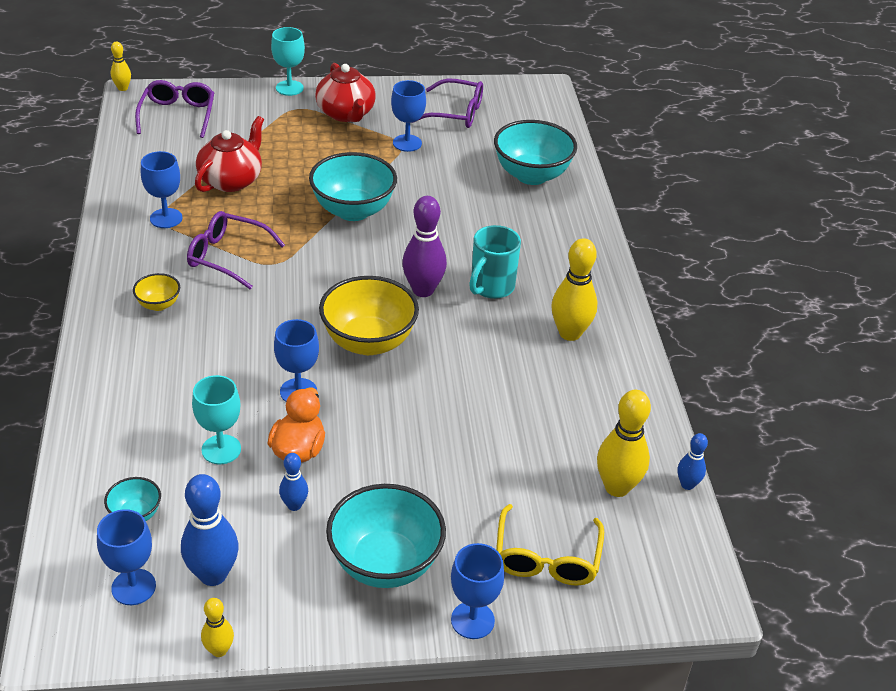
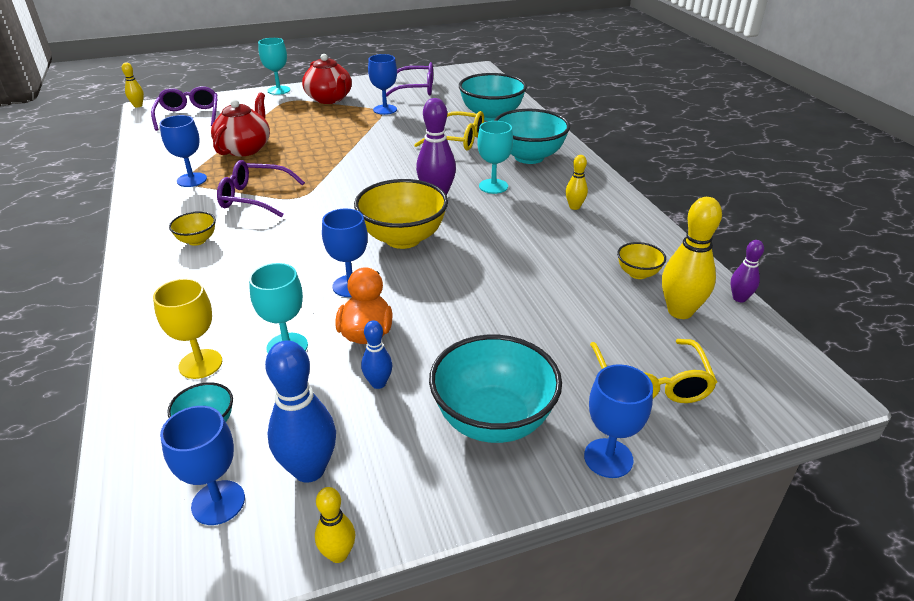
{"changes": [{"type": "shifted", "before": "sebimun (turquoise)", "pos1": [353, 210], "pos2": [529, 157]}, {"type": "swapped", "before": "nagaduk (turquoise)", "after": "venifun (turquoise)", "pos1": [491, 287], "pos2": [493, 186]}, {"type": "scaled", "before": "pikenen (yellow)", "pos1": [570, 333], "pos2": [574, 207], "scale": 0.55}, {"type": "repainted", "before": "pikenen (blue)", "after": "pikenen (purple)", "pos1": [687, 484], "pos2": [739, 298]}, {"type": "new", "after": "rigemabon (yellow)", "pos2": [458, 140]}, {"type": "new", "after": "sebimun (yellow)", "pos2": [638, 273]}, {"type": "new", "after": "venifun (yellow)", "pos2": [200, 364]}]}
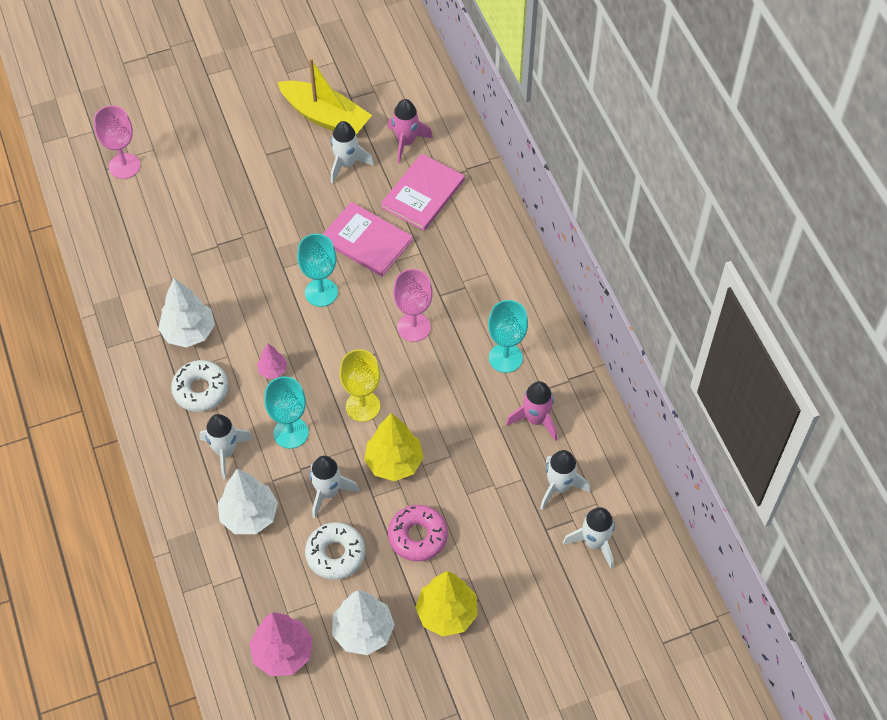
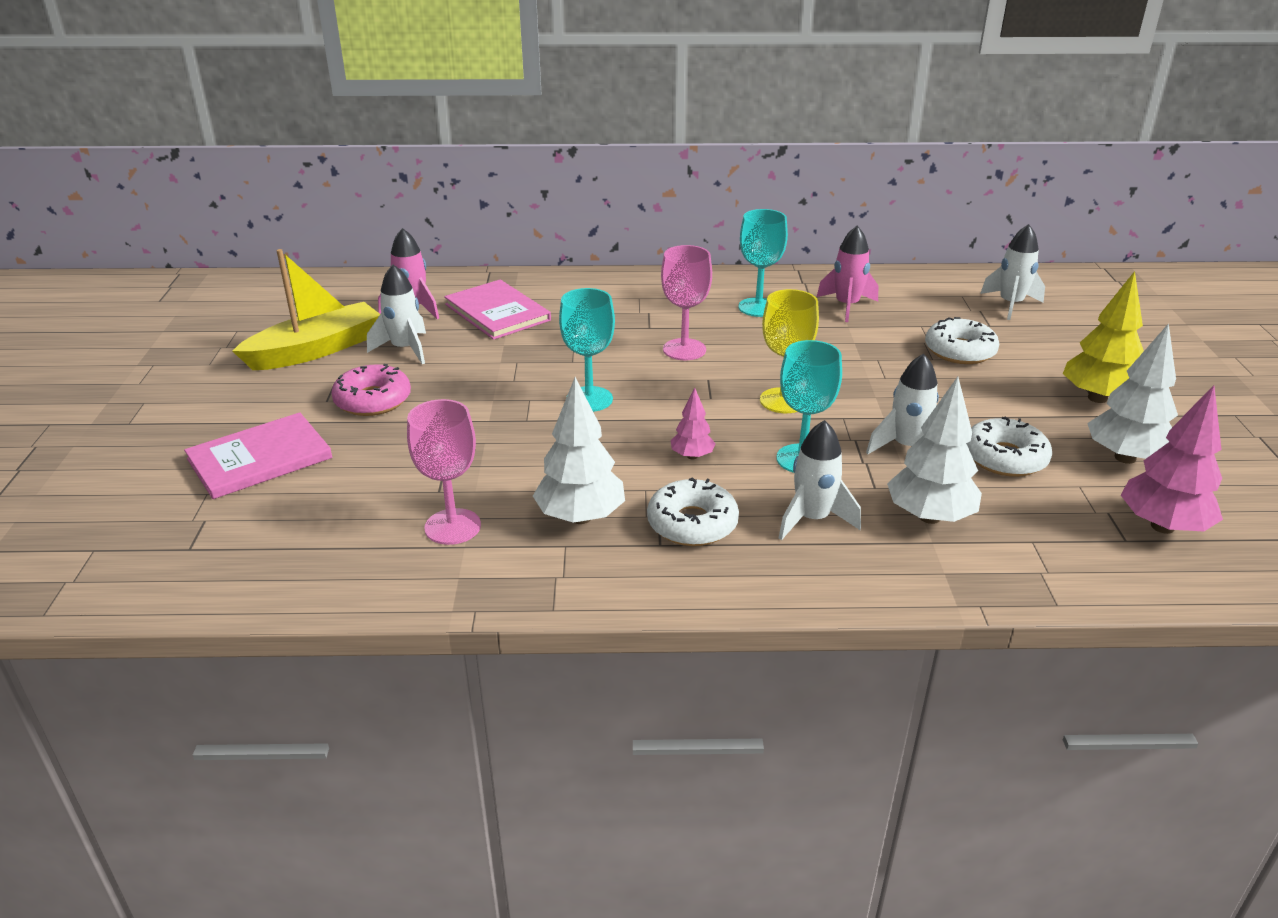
{"changes": [{"type": "shifted", "before": "venifun (pink)", "pos1": [124, 166], "pos2": [452, 527]}, {"type": "shifted", "before": "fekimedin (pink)", "pos1": [366, 241], "pos2": [260, 458]}, {"type": "gone", "before": "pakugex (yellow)", "pos1": [394, 462]}, {"type": "gone", "before": "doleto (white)", "pos1": [559, 487]}, {"type": "shifted", "before": "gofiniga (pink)", "pos1": [418, 536], "pos2": [373, 400]}, {"type": "new", "after": "gofiniga (white)", "pos2": [960, 351]}]}
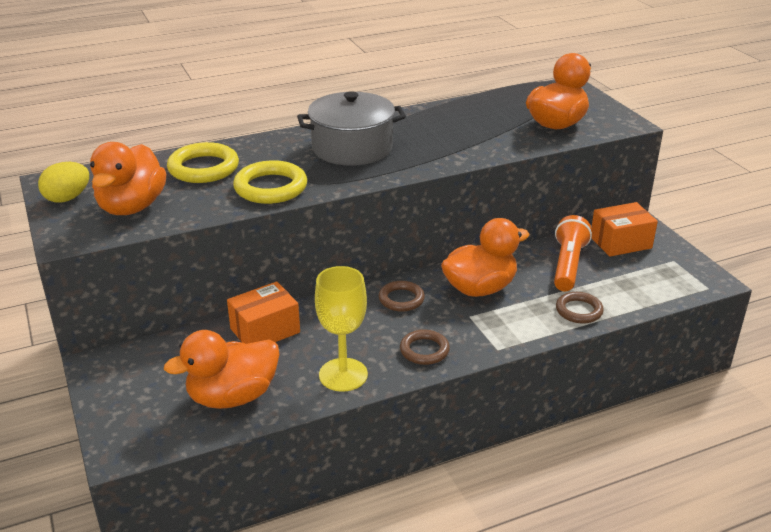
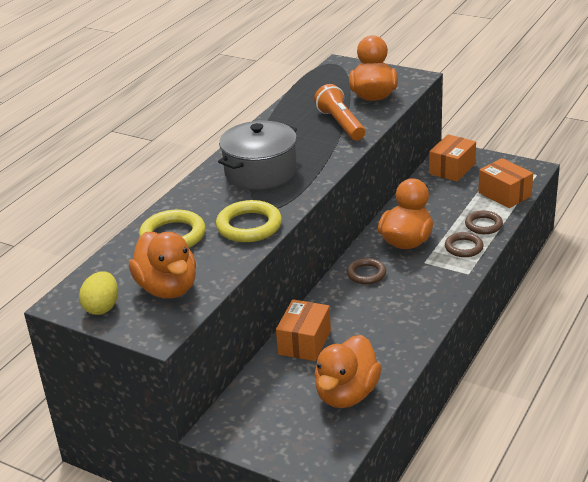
{"changes": [{"type": "shifted", "before": "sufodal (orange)", "pos1": [568, 265], "pos2": [340, 124]}, {"type": "gone", "before": "venifun (yellow)", "pos1": [343, 375]}, {"type": "shifted", "before": "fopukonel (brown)", "pos1": [424, 350], "pos2": [463, 247]}, {"type": "new", "after": "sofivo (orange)", "pos2": [504, 194]}]}
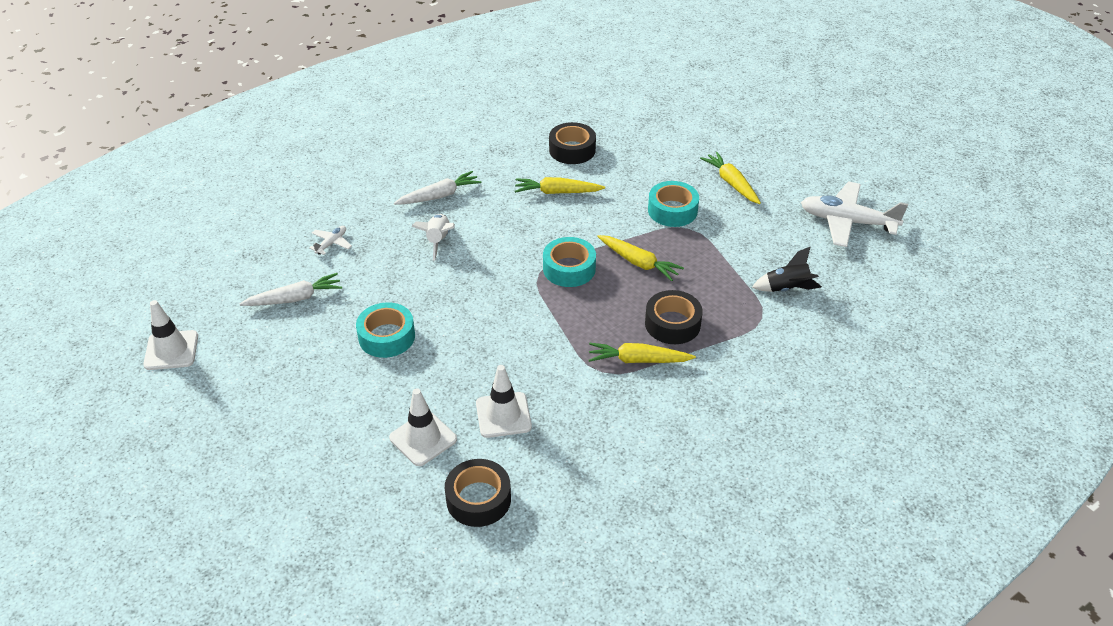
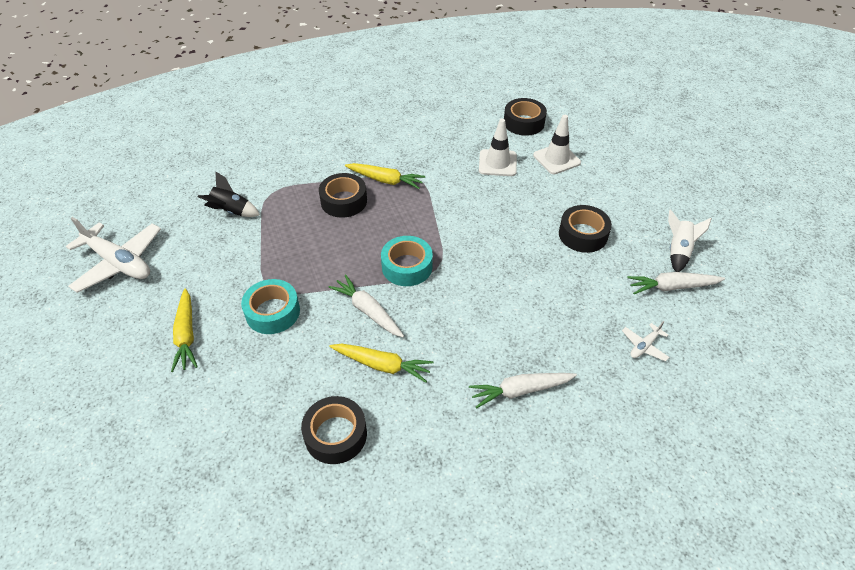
{"changes": [{"type": "shifted", "before": "doleto (white)", "pos1": [438, 241], "pos2": [678, 251]}, {"type": "gone", "before": "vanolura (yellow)", "pos1": [638, 262]}, {"type": "gone", "before": "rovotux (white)", "pos1": [171, 350]}, {"type": "repainted", "before": "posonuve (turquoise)", "after": "posonuve (black)", "pos1": [387, 337], "pos2": [583, 234]}, {"type": "new", "after": "vanolura (white)", "pos2": [368, 311]}]}
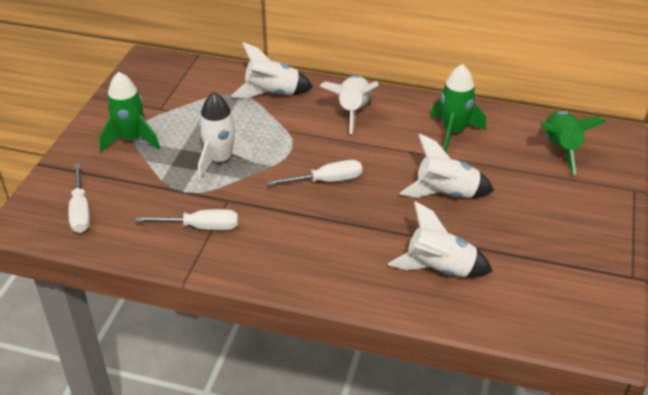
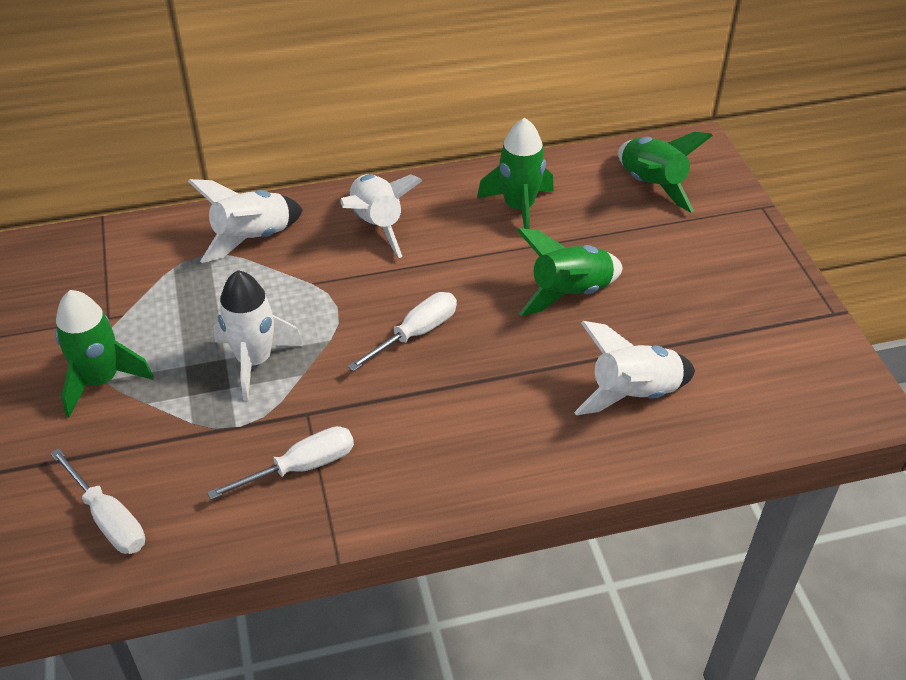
{"changes": [{"type": "repainted", "before": "doleto (white)", "after": "doleto (green)", "pos1": [446, 194], "pos2": [569, 293]}]}
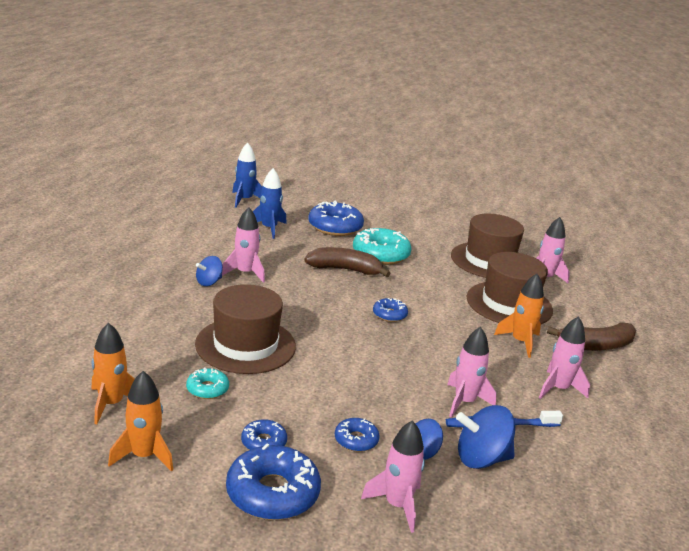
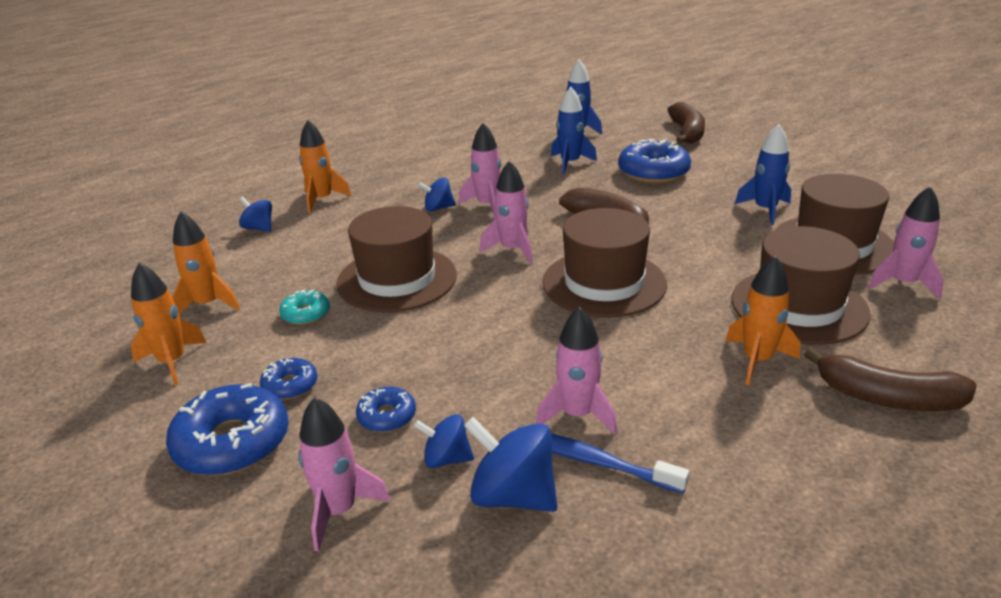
{"changes": [{"type": "gone", "before": "gofiniga (turquoise)", "pos1": [380, 254]}, {"type": "swapped", "before": "gofiniga (blue)", "after": "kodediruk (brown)", "pos1": [389, 315], "pos2": [604, 283]}, {"type": "shifted", "before": "doleto (pink)", "pos1": [558, 389], "pos2": [512, 250]}, {"type": "new", "after": "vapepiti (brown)", "pos2": [687, 133]}, {"type": "new", "after": "doleto (orange)", "pos2": [322, 200]}, {"type": "new", "after": "doleto (blue)", "pos2": [765, 210]}, {"type": "new", "after": "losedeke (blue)", "pos2": [259, 228]}]}
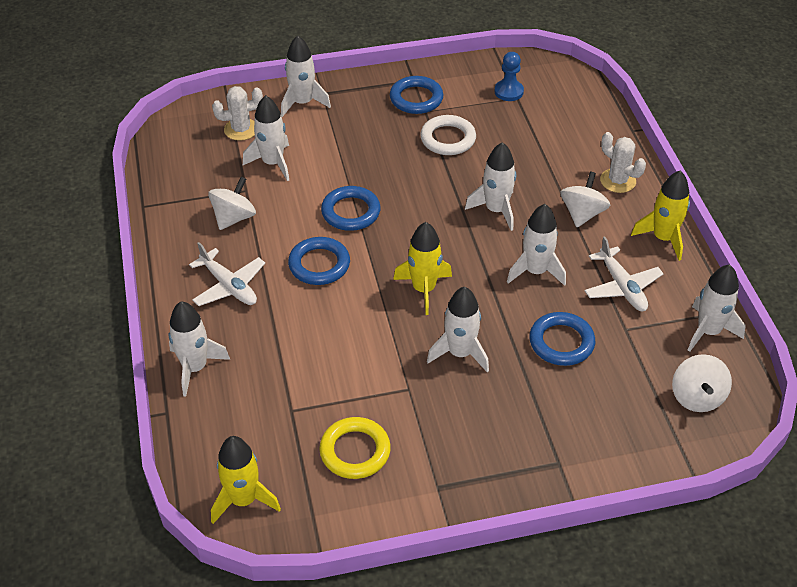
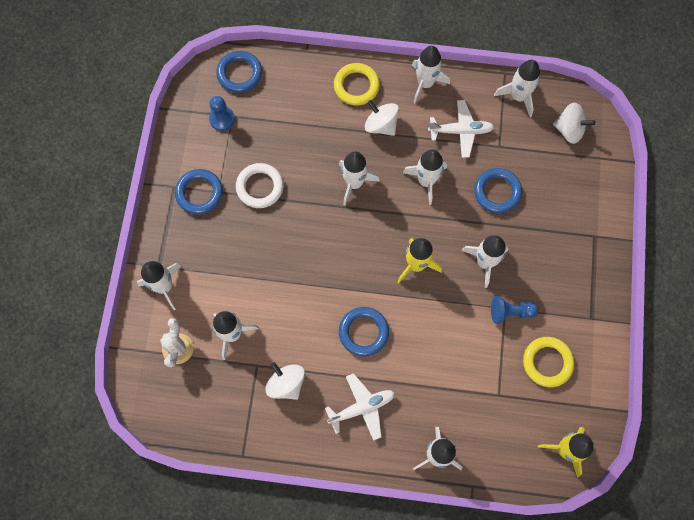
{"changes": [{"type": "swapped", "before": "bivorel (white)", "after": "fopukonel (yellow)", "pos1": [618, 181], "pos2": [356, 86]}, {"type": "repainted", "before": "doleto (yellow)", "after": "doleto (white)", "pos1": [663, 238], "pos2": [425, 83]}, {"type": "shifted", "before": "fopukonel (blue)", "pos1": [351, 212], "pos2": [239, 74]}, {"type": "new", "after": "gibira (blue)", "pos2": [510, 312]}]}
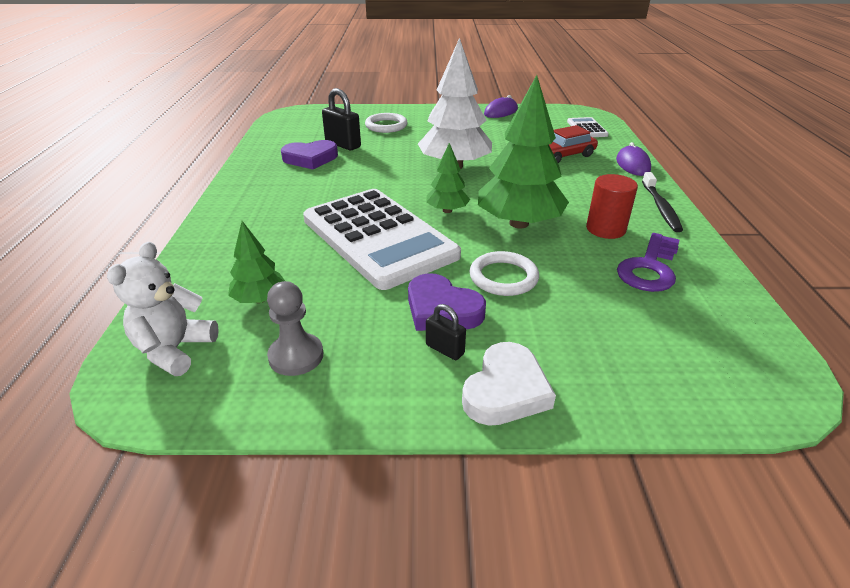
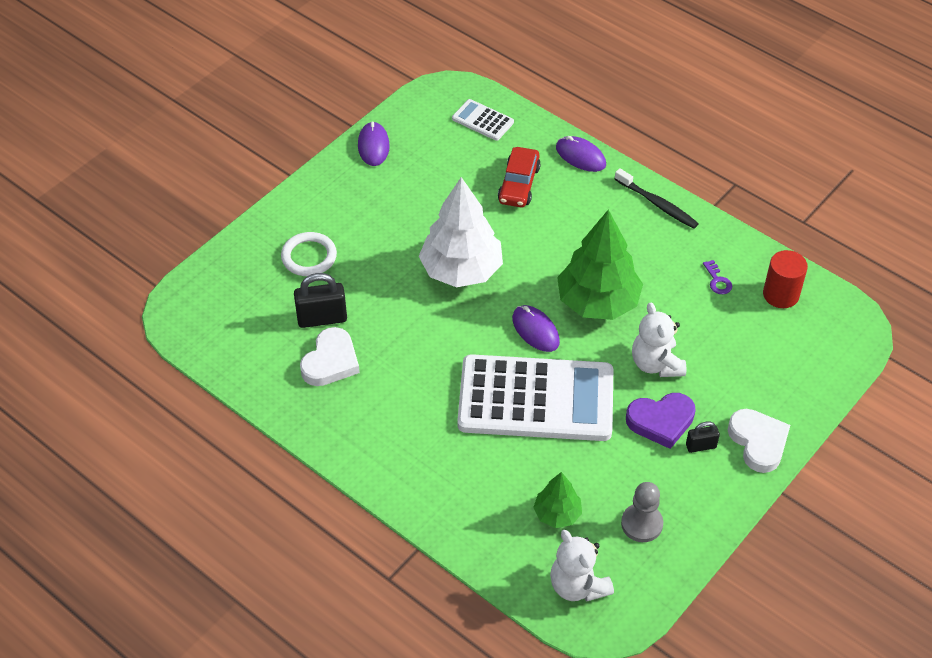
{"changes": [{"type": "repainted", "before": "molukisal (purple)", "after": "molukisal (white)", "pos1": [310, 158], "pos2": [331, 361]}, {"type": "swapped", "before": "pakugex (green)", "after": "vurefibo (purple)", "pos1": [447, 210], "pos2": [535, 330]}, {"type": "shifted", "before": "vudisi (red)", "pos1": [605, 229], "pos2": [780, 294]}, {"type": "scaled", "before": "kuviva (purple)", "pos1": [649, 268], "pos2": [717, 281], "scale": 0.49}, {"type": "swapped", "before": "fopukonel (white)", "after": "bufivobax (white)", "pos1": [503, 277], "pos2": [656, 364]}]}
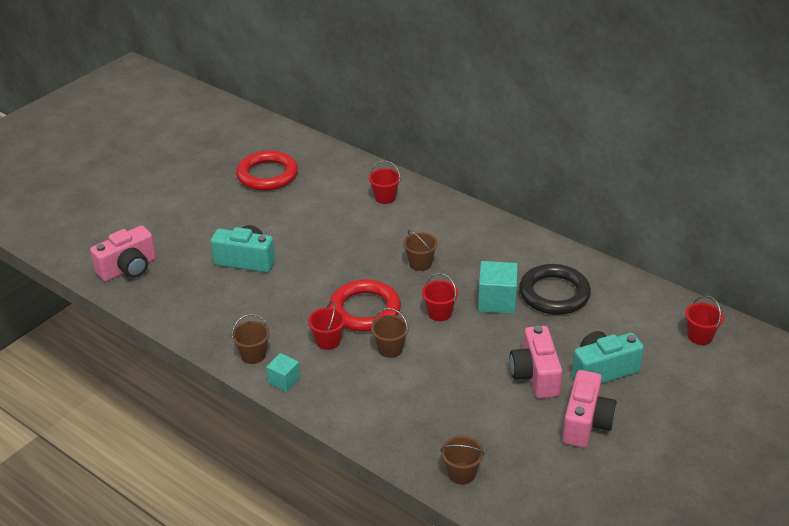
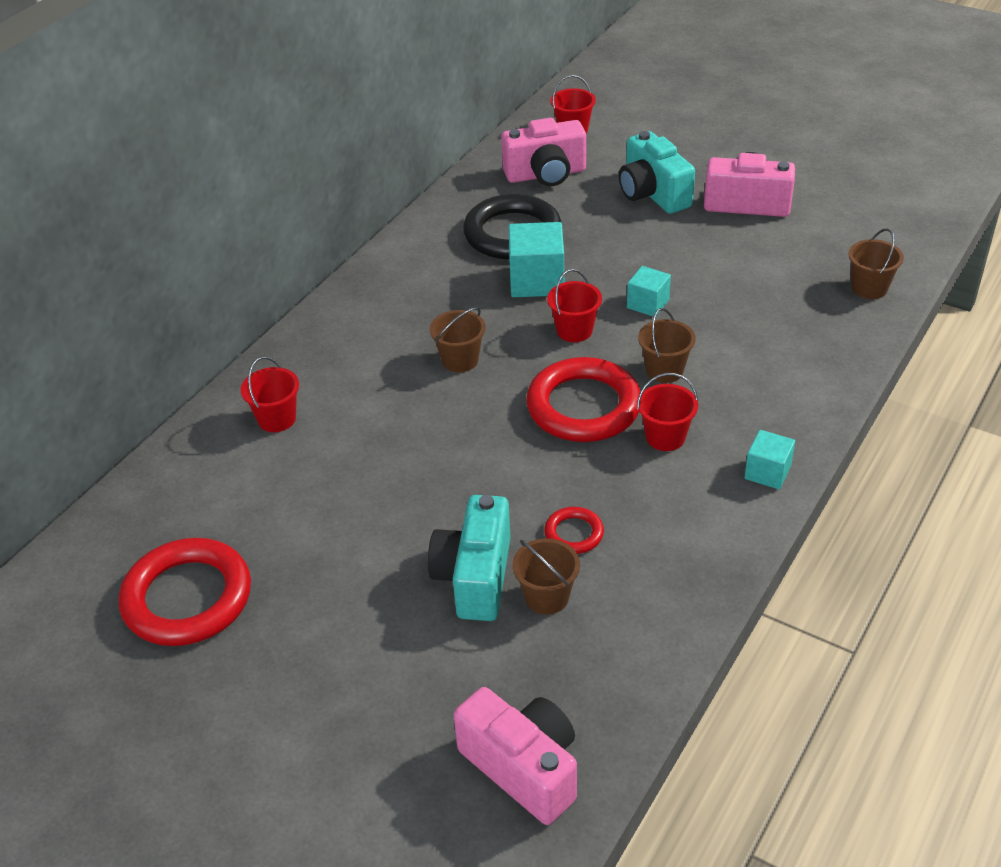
{"changes": [{"type": "shifted", "before": "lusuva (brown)", "pos1": [253, 355], "pos2": [547, 597]}, {"type": "shifted", "before": "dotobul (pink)", "pos1": [535, 375], "pos2": [546, 174]}, {"type": "new", "after": "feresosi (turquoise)", "pos2": [648, 304]}, {"type": "new", "after": "fopukonel (red)", "pos2": [574, 533]}]}
